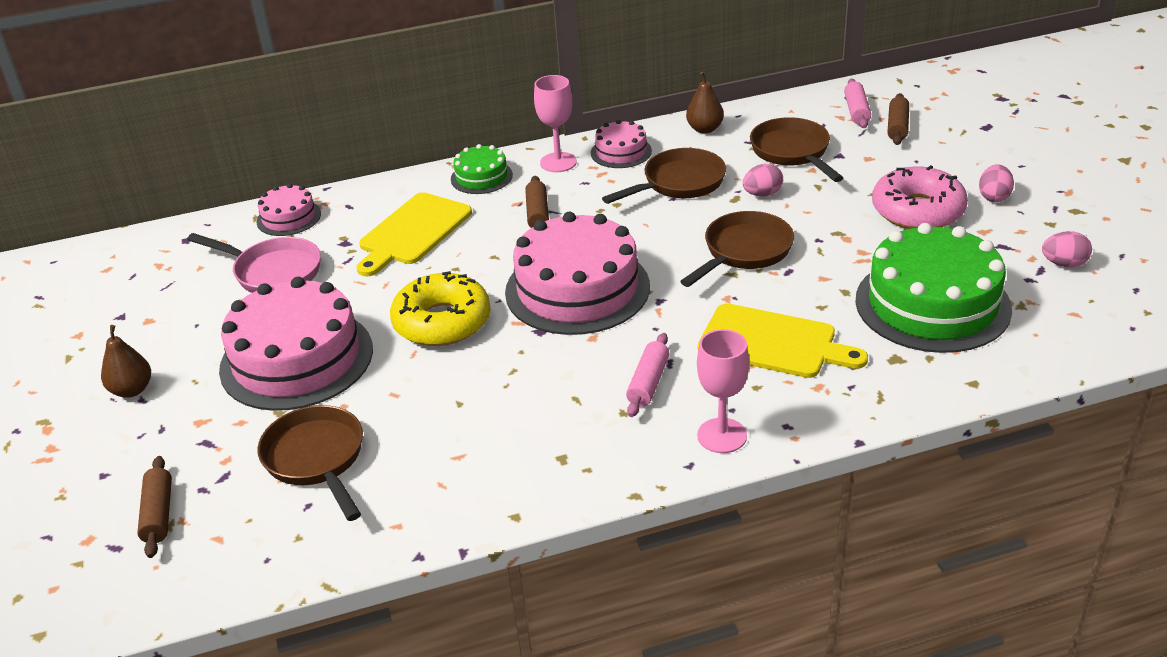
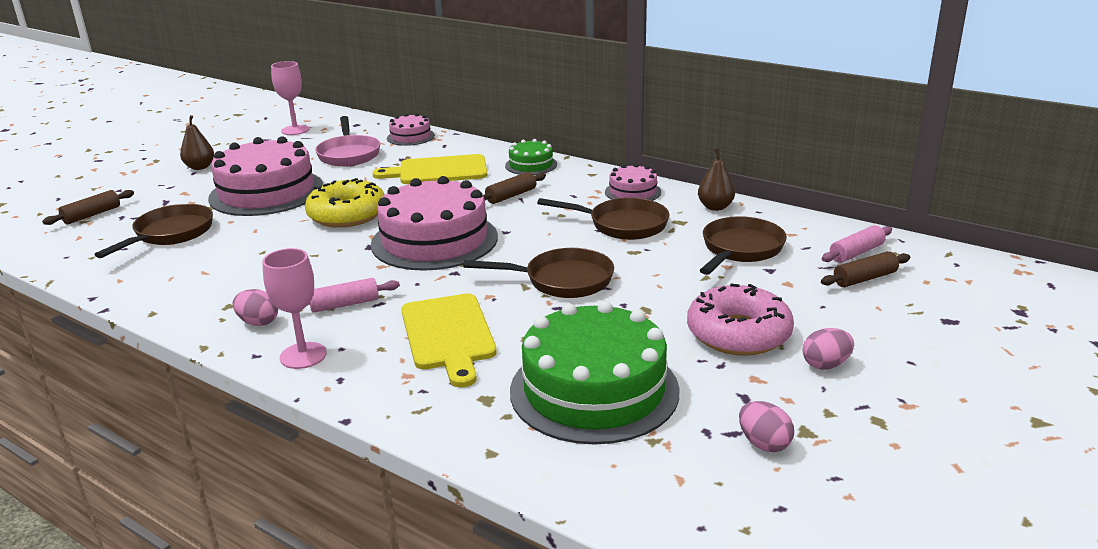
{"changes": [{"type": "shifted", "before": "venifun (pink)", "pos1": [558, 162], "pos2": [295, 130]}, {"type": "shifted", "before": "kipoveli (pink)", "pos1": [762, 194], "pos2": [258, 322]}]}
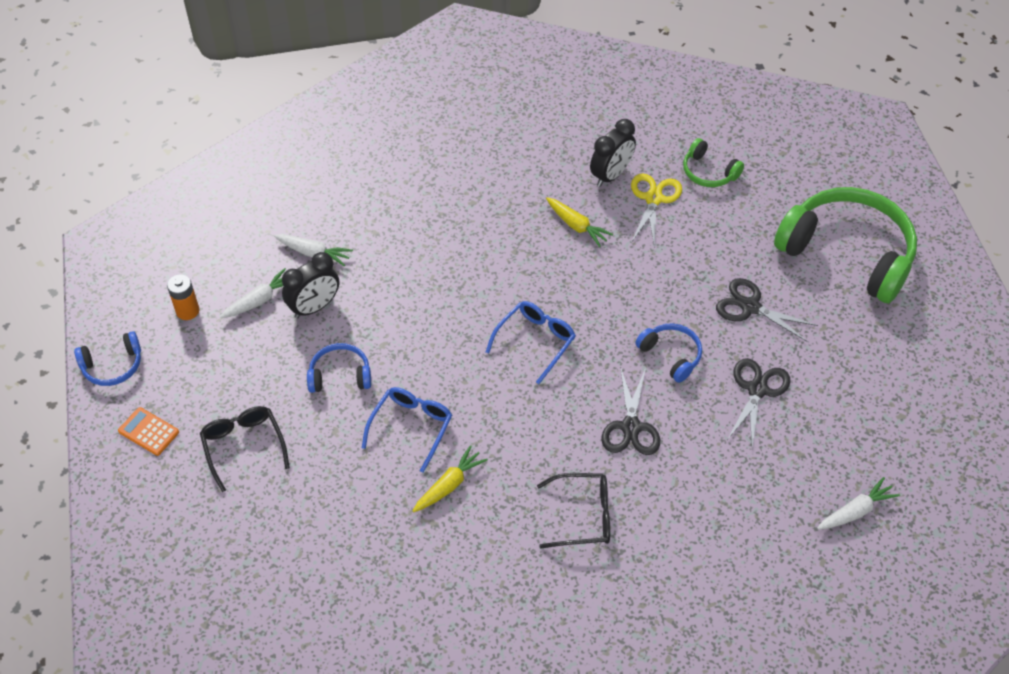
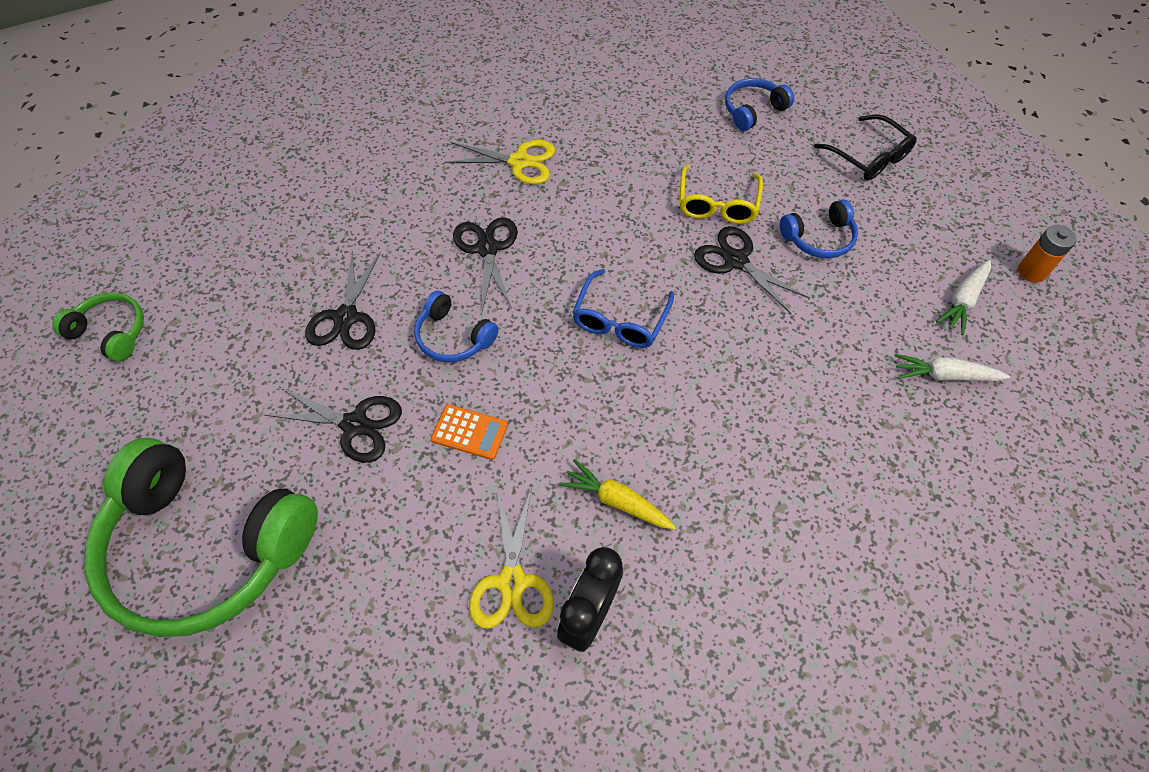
{"changes": [{"type": "shifted", "before": "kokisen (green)", "pos1": [708, 172], "pos2": [111, 332]}, {"type": "gone", "before": "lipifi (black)", "pos1": [314, 307]}, {"type": "shifted", "before": "kokisen (blue)", "pos1": [113, 366], "pos2": [753, 110]}, {"type": "repainted", "before": "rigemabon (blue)", "after": "rigemabon (yellow)", "pos1": [411, 427], "pos2": [717, 204]}, {"type": "shifted", "before": "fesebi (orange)", "pos1": [148, 432], "pos2": [469, 432]}, {"type": "gone", "before": "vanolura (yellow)", "pos1": [449, 485]}, {"type": "swapped", "before": "rigemabon (black)", "after": "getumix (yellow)", "pos1": [583, 516], "pos2": [519, 162]}, {"type": "gone", "before": "vanolura (white)", "pos1": [856, 511]}, {"type": "new", "after": "getumix (black)", "pos2": [736, 261]}]}
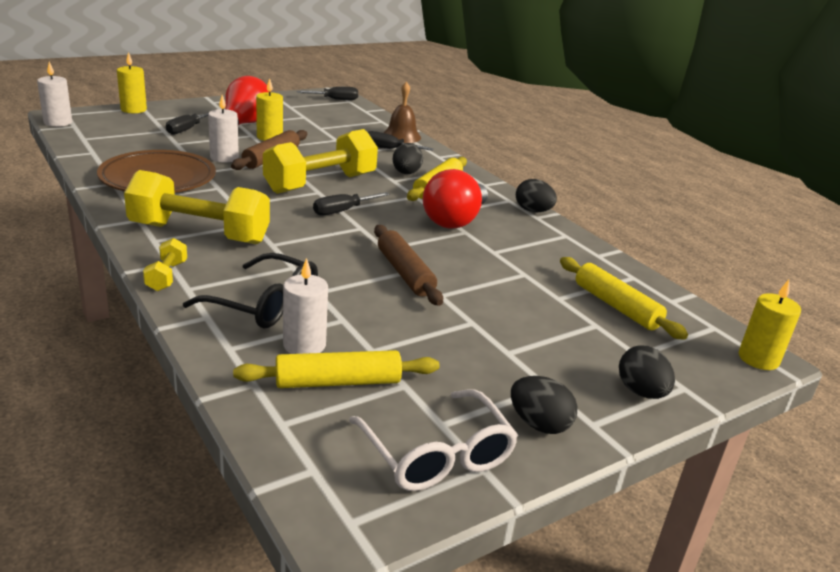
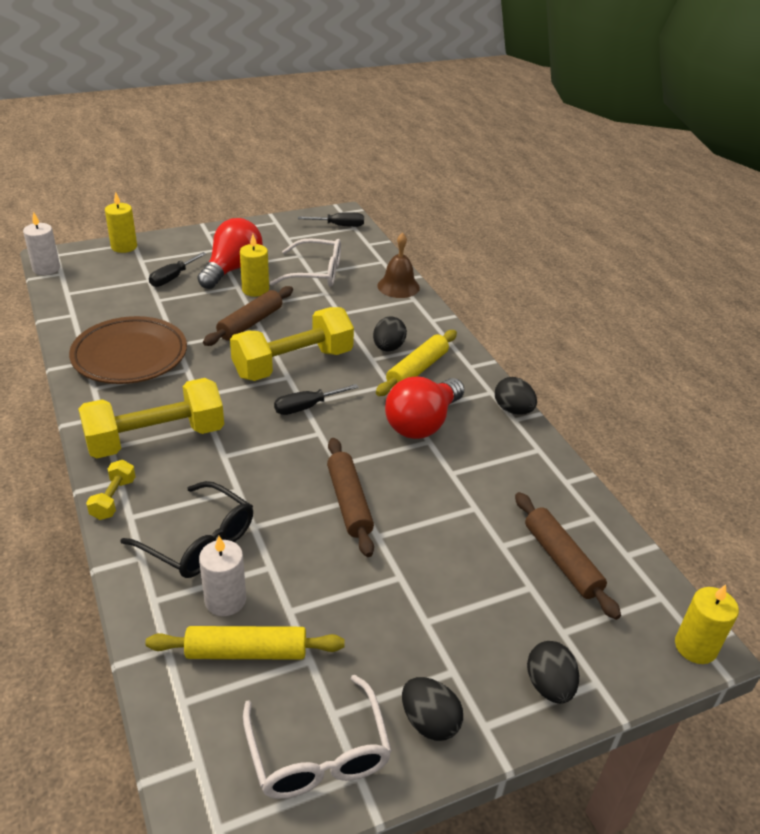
{"changes": [{"type": "gone", "before": "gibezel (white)", "pos1": [224, 158]}, {"type": "gone", "before": "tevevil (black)", "pos1": [389, 149]}, {"type": "rotated", "before": "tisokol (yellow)", "pos1": [199, 234], "pos2": [156, 438], "turn": -45}, {"type": "repainted", "before": "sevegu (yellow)", "after": "sevegu (brown)", "pos1": [616, 306], "pos2": [562, 560]}, {"type": "new", "after": "rigemabon (white)", "pos2": [316, 273]}]}
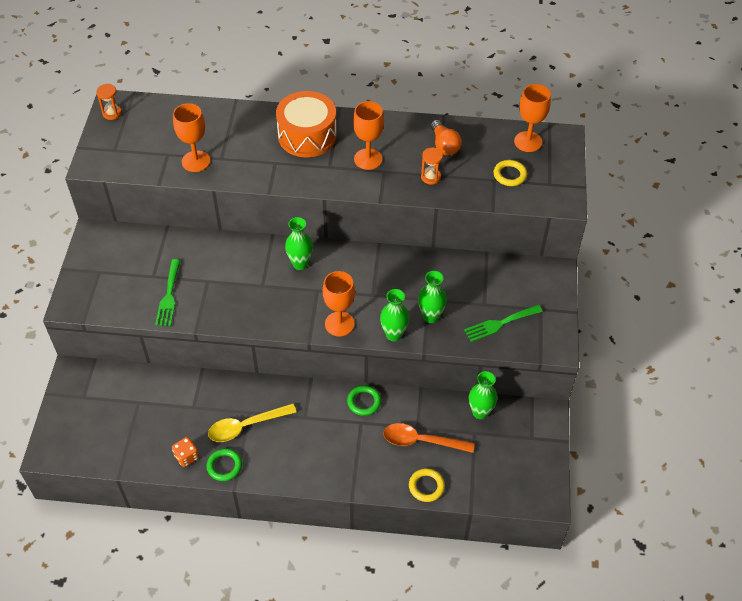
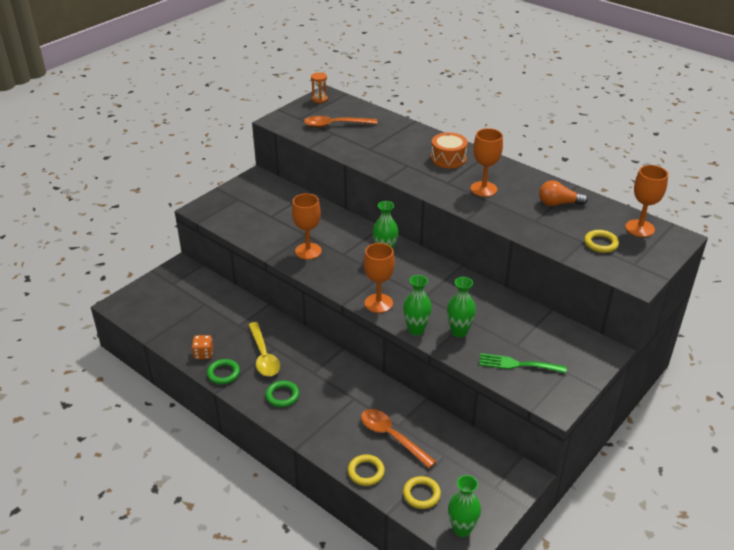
{"changes": [{"type": "scaled", "before": "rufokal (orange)", "pos1": [307, 136], "pos2": [448, 158], "scale": 0.66}, {"type": "shifted", "before": "venifun (orange)", "pos1": [196, 161], "pos2": [308, 251]}, {"type": "rotated", "before": "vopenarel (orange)", "pos1": [444, 145], "pos2": [558, 203], "turn": 75}, {"type": "gone", "before": "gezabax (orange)", "pos1": [430, 177]}, {"type": "gone", "before": "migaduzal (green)", "pos1": [169, 296]}, {"type": "shifted", "before": "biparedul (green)", "pos1": [480, 412], "pos2": [462, 529]}, {"type": "shifted", "before": "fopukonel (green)", "pos1": [364, 402], "pos2": [282, 396]}, {"type": "rotated", "before": "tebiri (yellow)", "pos1": [246, 426], "pos2": [263, 356], "turn": -120}, {"type": "new", "after": "tebiri (orange)", "pos2": [335, 125]}, {"type": "new", "after": "fopukonel (yellow)", "pos2": [421, 494]}]}
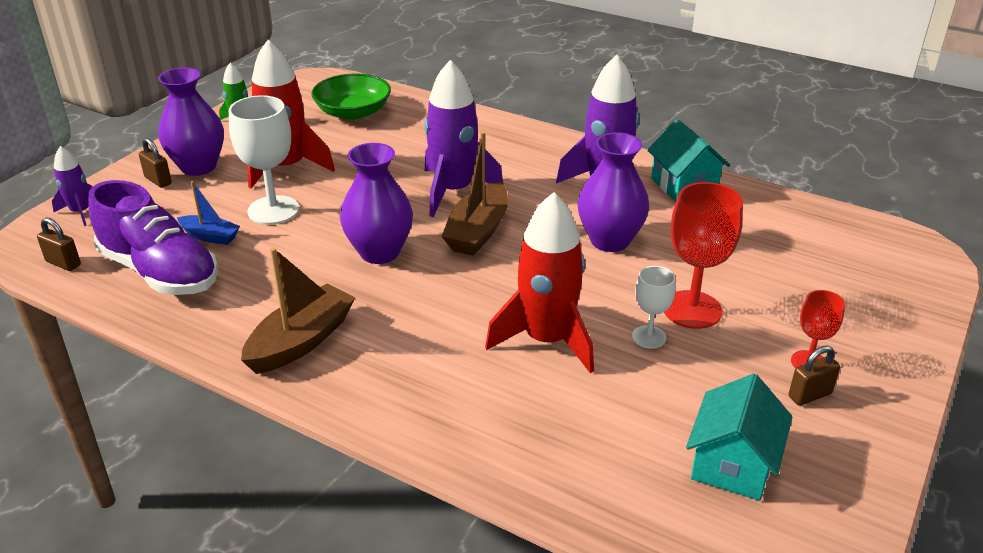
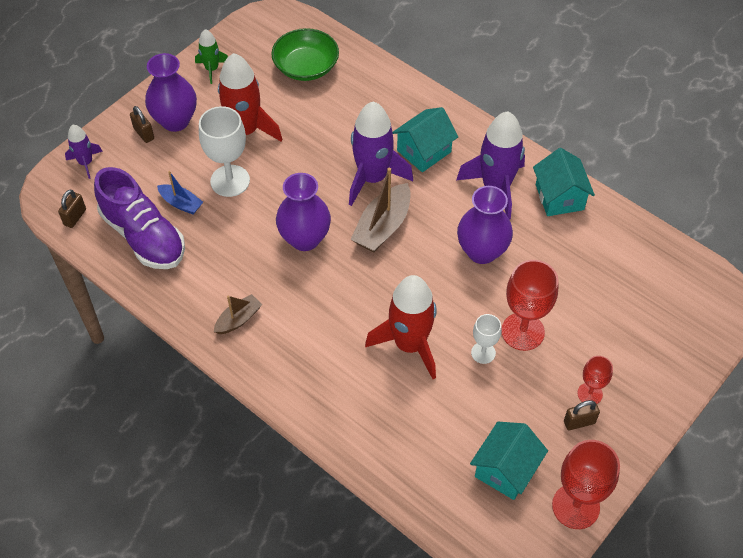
{"changes": [{"type": "rotated", "before": "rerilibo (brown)", "pos1": [63, 263], "pos2": [75, 217], "turn": 75}, {"type": "scaled", "before": "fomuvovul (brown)", "pos1": [301, 341], "pos2": [238, 319], "scale": 0.59}, {"type": "new", "after": "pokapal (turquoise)", "pos2": [424, 151]}, {"type": "new", "after": "venifun (red)", "pos2": [575, 506]}]}
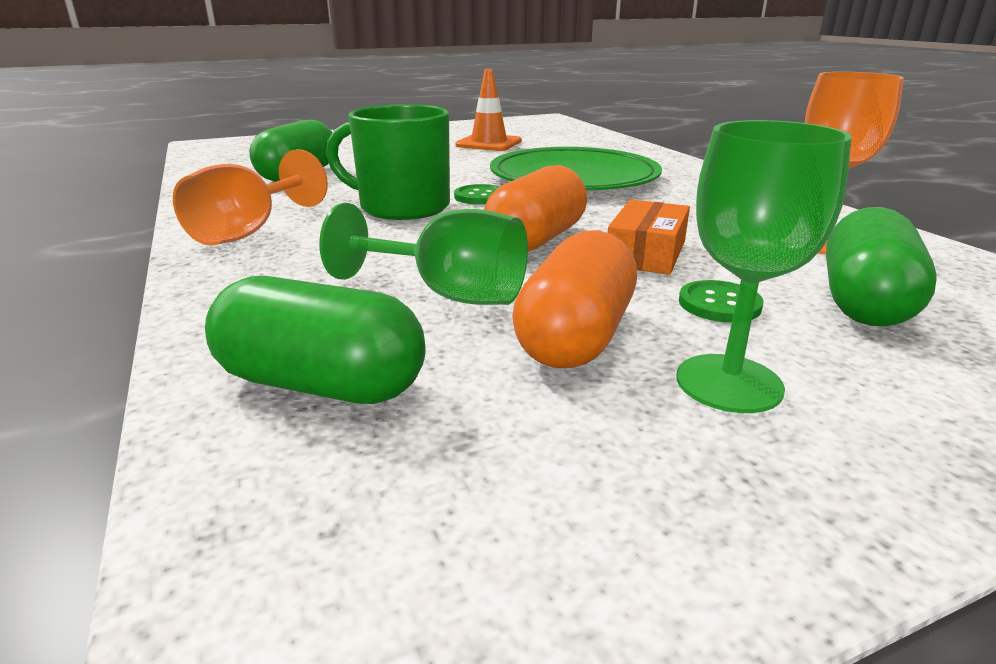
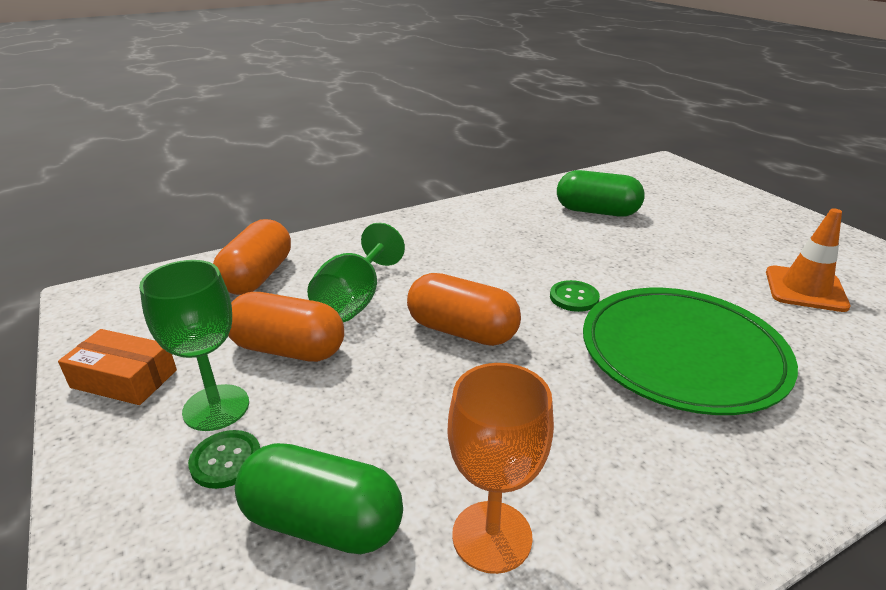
{"changes": [{"type": "gone", "before": "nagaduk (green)", "pos1": [402, 207]}, {"type": "gone", "before": "venifun (orange)", "pos1": [249, 231]}, {"type": "shifted", "before": "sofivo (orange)", "pos1": [646, 253], "pos2": [124, 379]}, {"type": "repainted", "before": "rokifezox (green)", "after": "rokifezox (orange)", "pos1": [321, 384], "pos2": [257, 276]}, {"type": "shifted", "before": "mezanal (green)", "pos1": [719, 304], "pos2": [226, 460]}]}
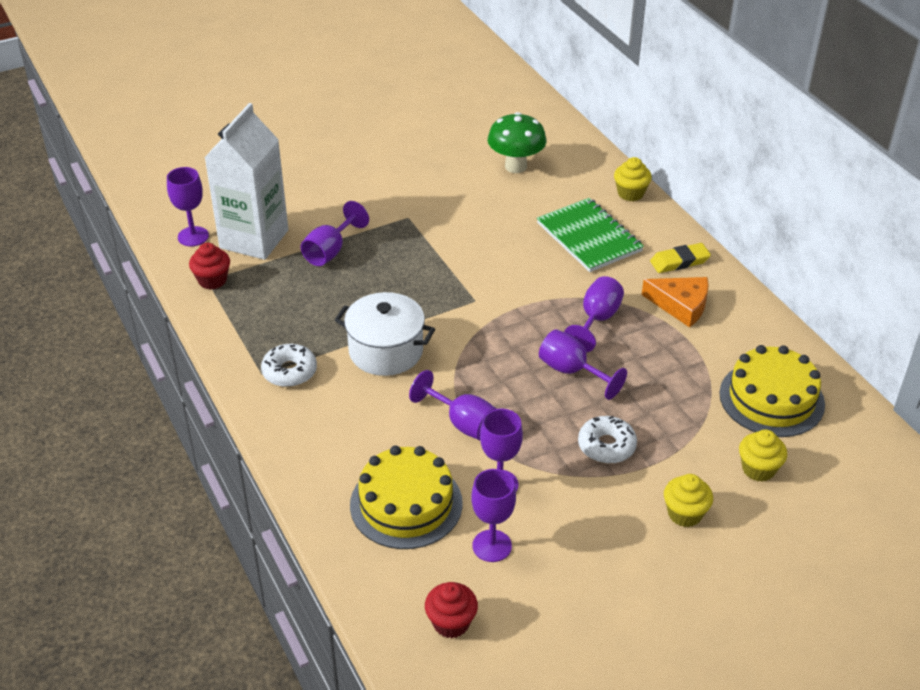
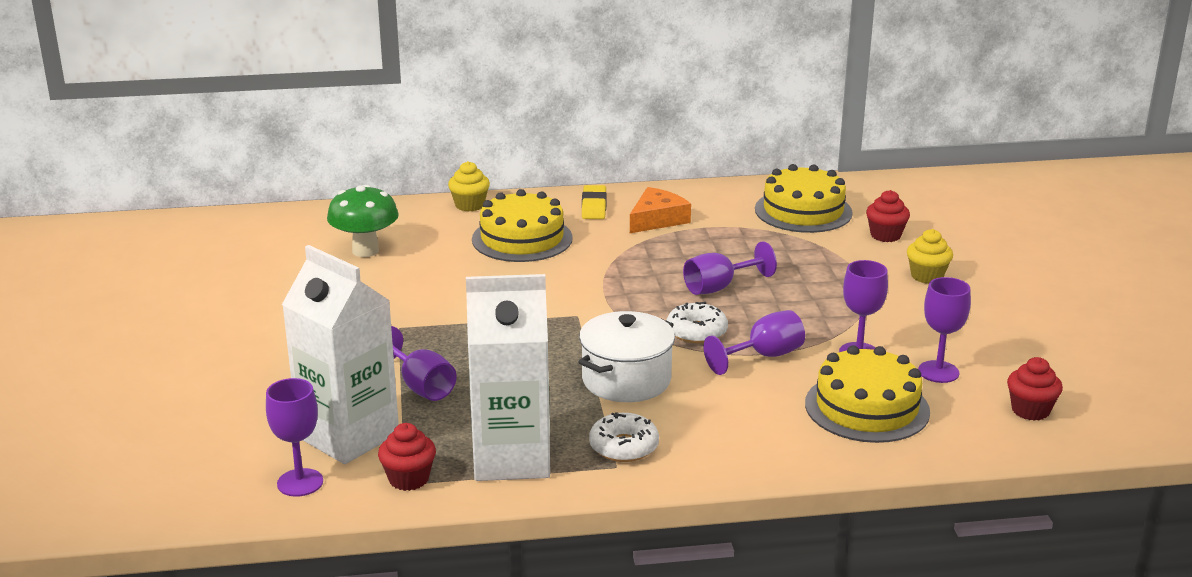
{"changes": [{"type": "swapped", "before": "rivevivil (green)", "after": "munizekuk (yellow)", "pos1": [589, 237], "pos2": [522, 239]}, {"type": "gone", "before": "venifun (purple)", "pos1": [597, 320]}, {"type": "shifted", "before": "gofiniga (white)", "pos1": [606, 446], "pos2": [696, 332]}, {"type": "repainted", "before": "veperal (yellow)", "after": "veperal (red)", "pos1": [758, 469], "pos2": [885, 235]}, {"type": "new", "after": "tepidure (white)", "pos2": [511, 458]}]}
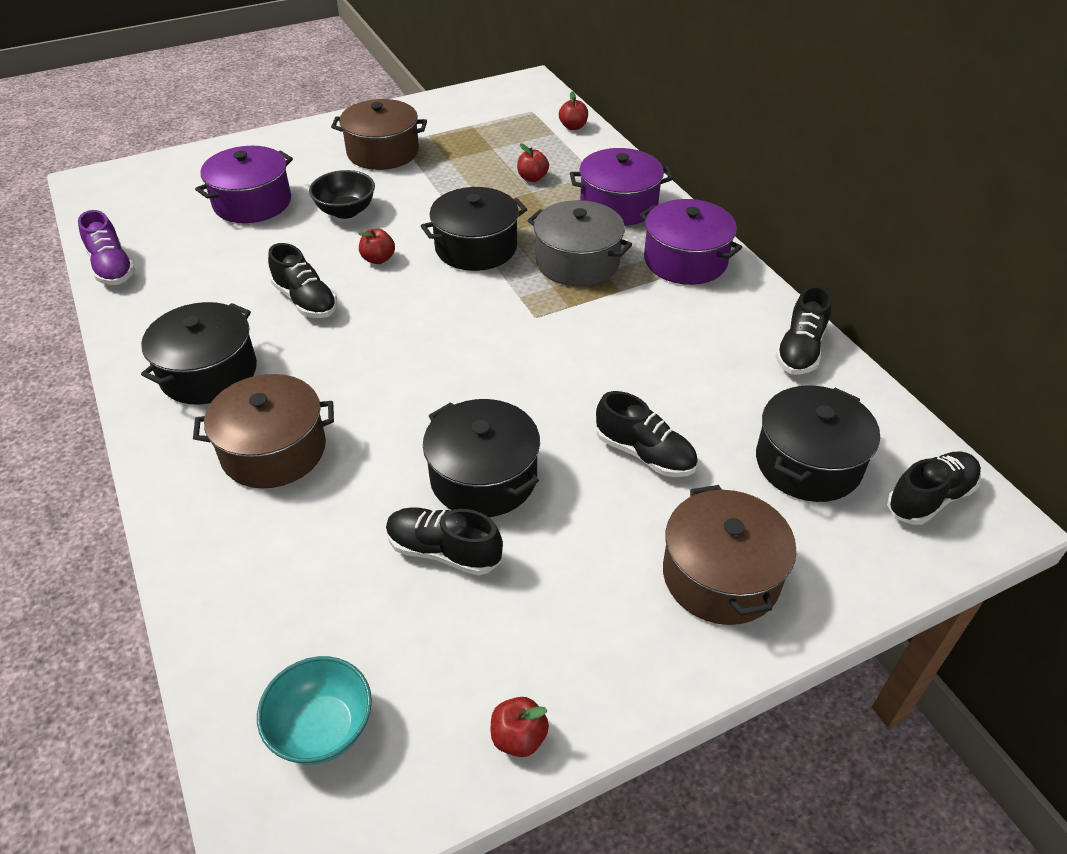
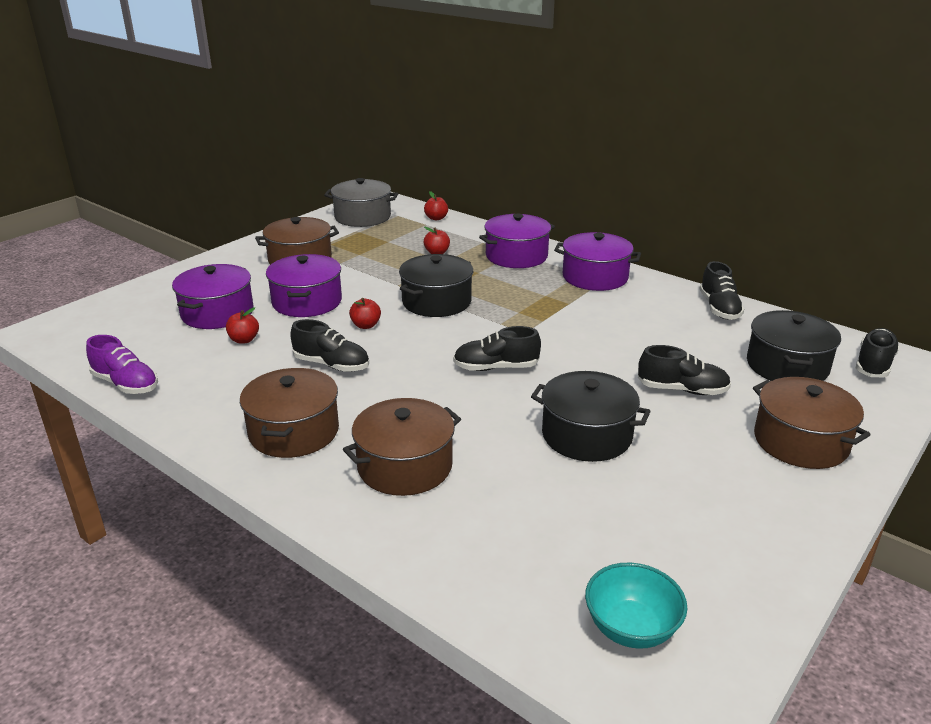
{"changes": [{"type": "swapped", "before": "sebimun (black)", "after": "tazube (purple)", "pos1": [346, 211], "pos2": [307, 302]}, {"type": "shifted", "before": "tazube (grey)", "pos1": [577, 262], "pos2": [362, 217]}, {"type": "repainted", "before": "tazube (black)", "after": "tazube (brown)", "pos1": [208, 372], "pos2": [294, 432]}, {"type": "shifted", "before": "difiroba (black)", "pos1": [443, 551], "pos2": [496, 368]}, {"type": "shifted", "before": "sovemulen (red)", "pos1": [519, 737], "pos2": [244, 340]}]}
